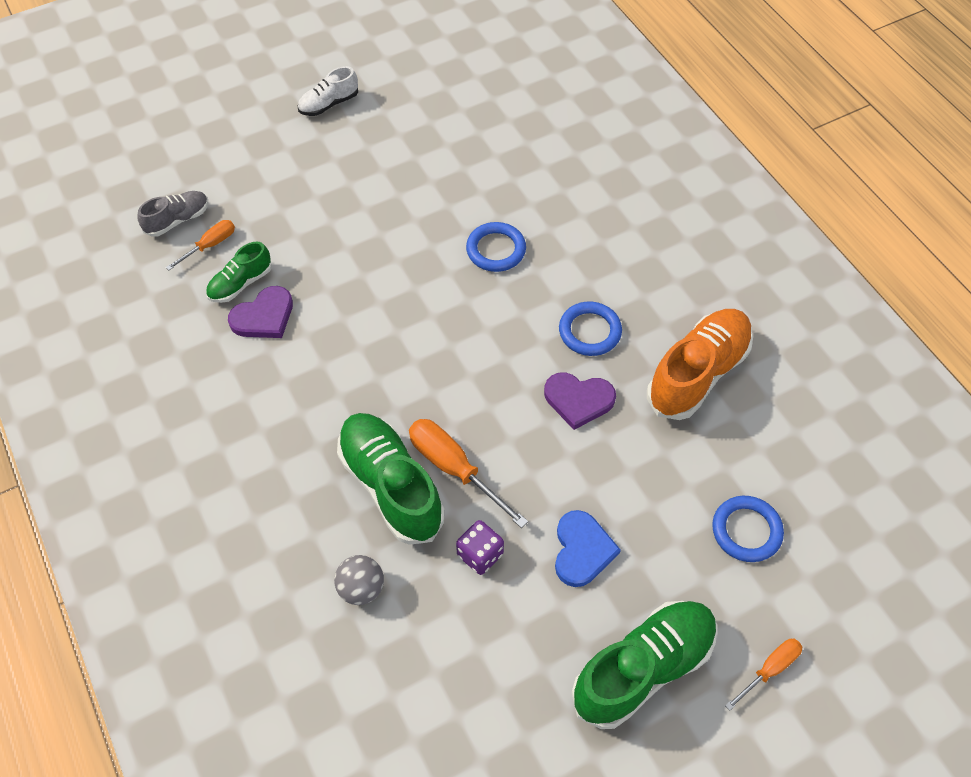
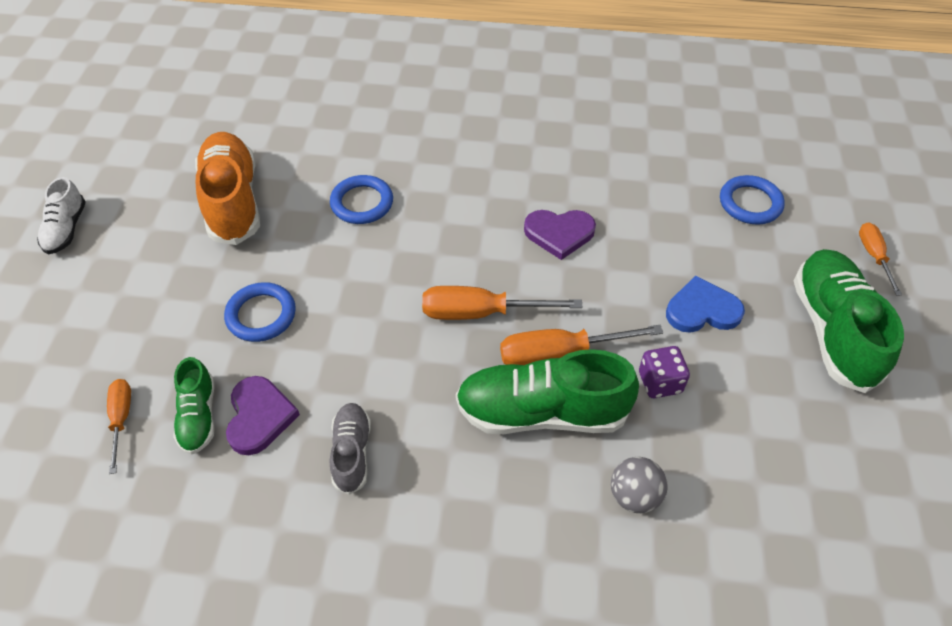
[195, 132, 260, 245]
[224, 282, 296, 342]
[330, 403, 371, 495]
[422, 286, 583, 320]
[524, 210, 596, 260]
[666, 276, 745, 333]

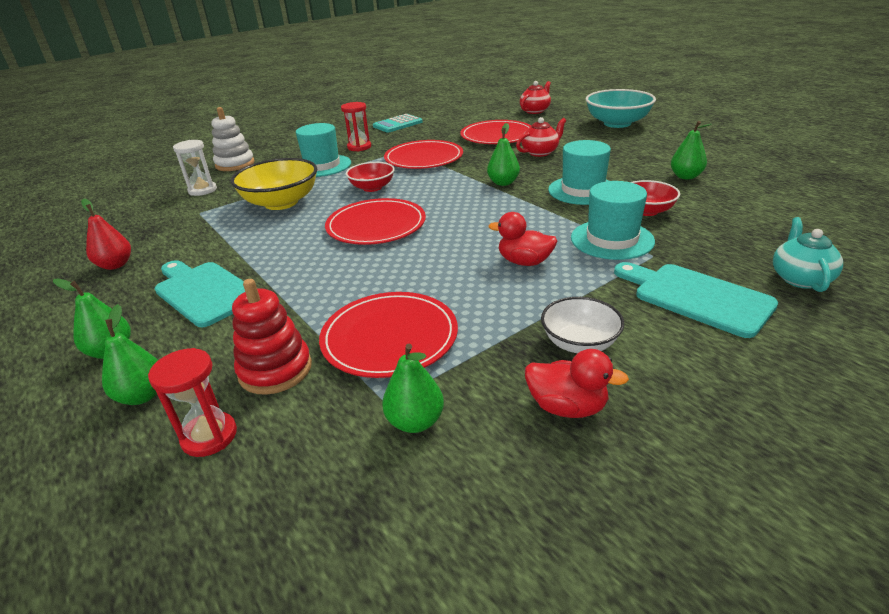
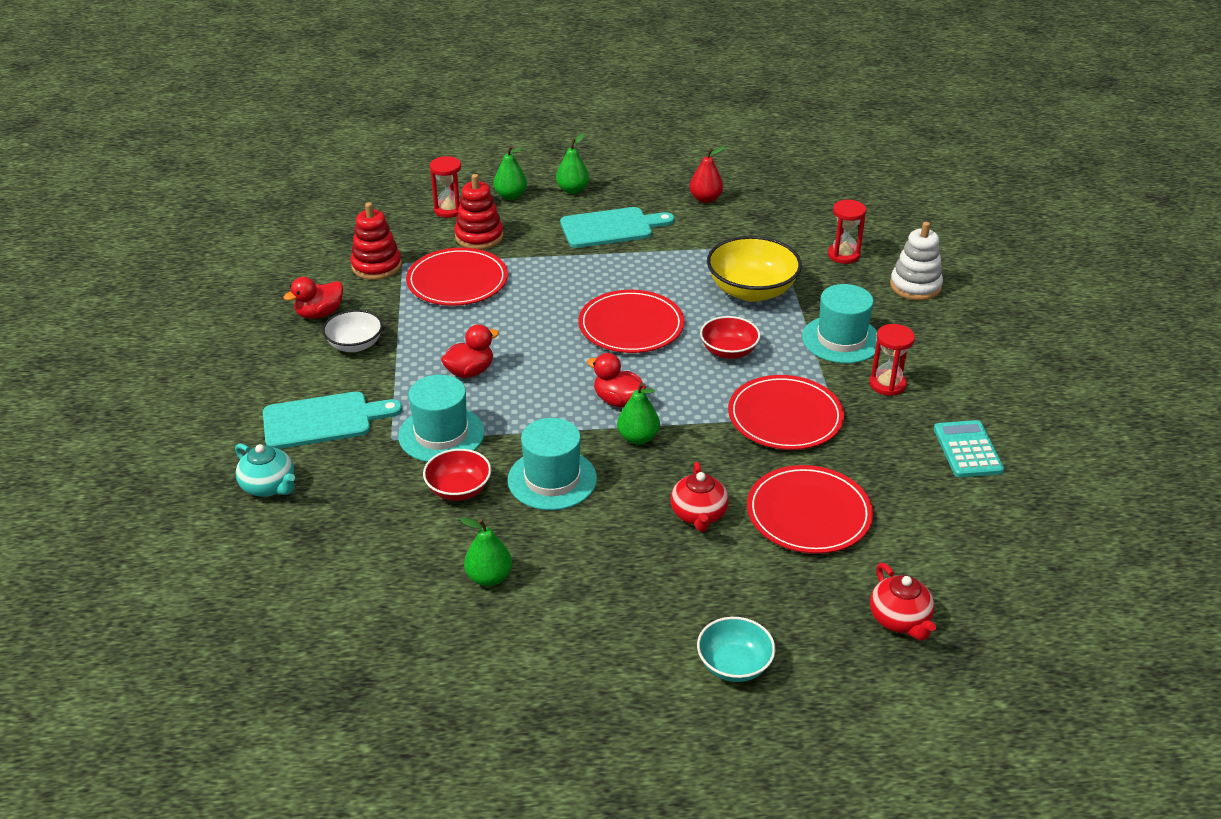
[351, 202, 402, 280]
[587, 353, 646, 408]
[697, 617, 776, 682]
[828, 199, 866, 264]

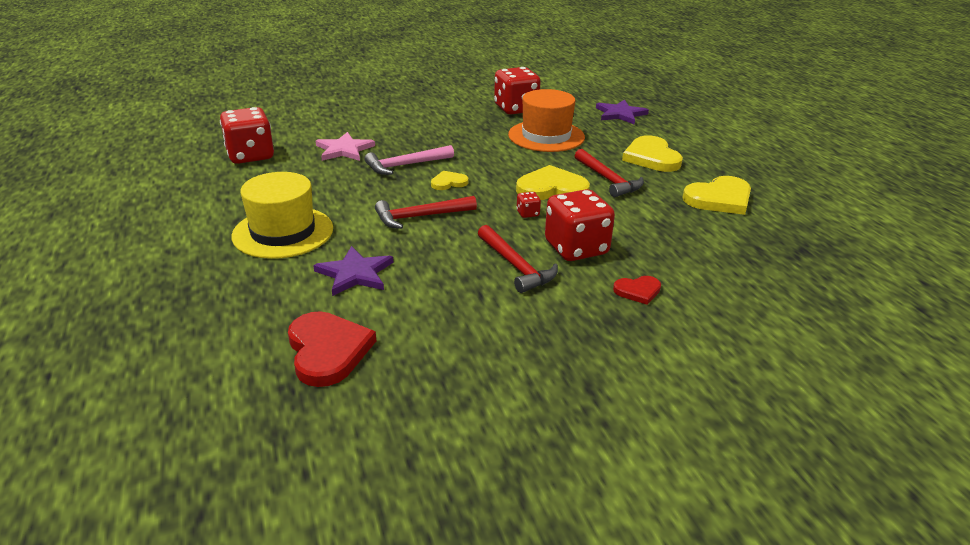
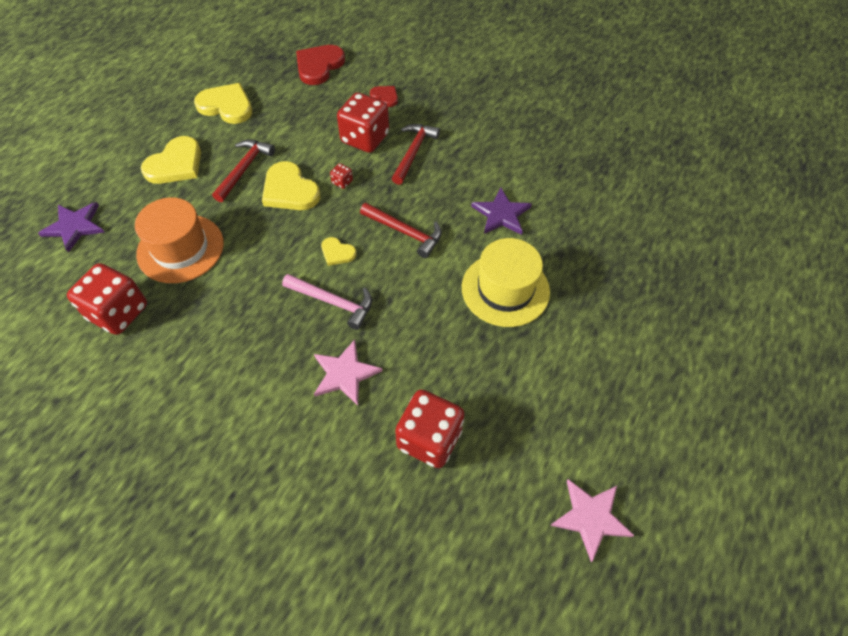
[296, 45, 345, 85]
[550, 479, 634, 562]

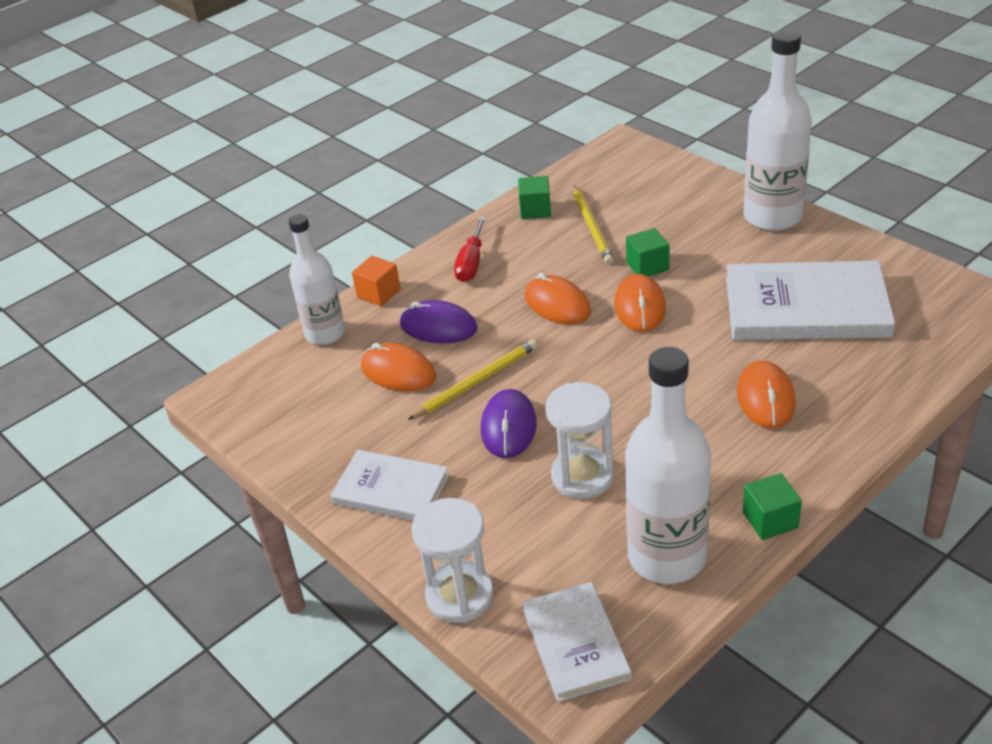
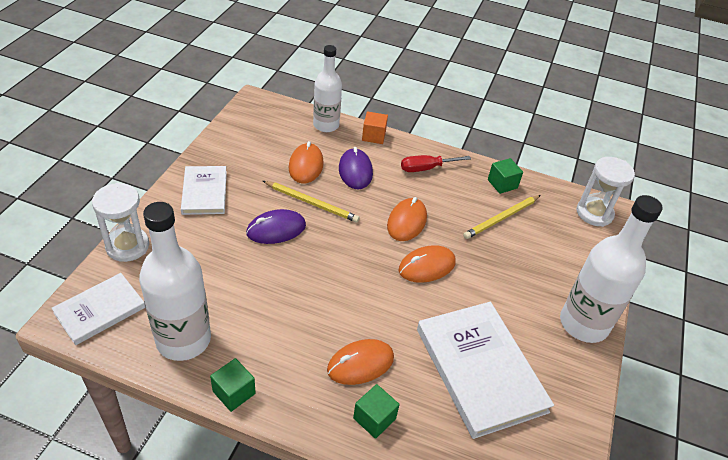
[353, 384, 400, 439]
[576, 157, 635, 227]

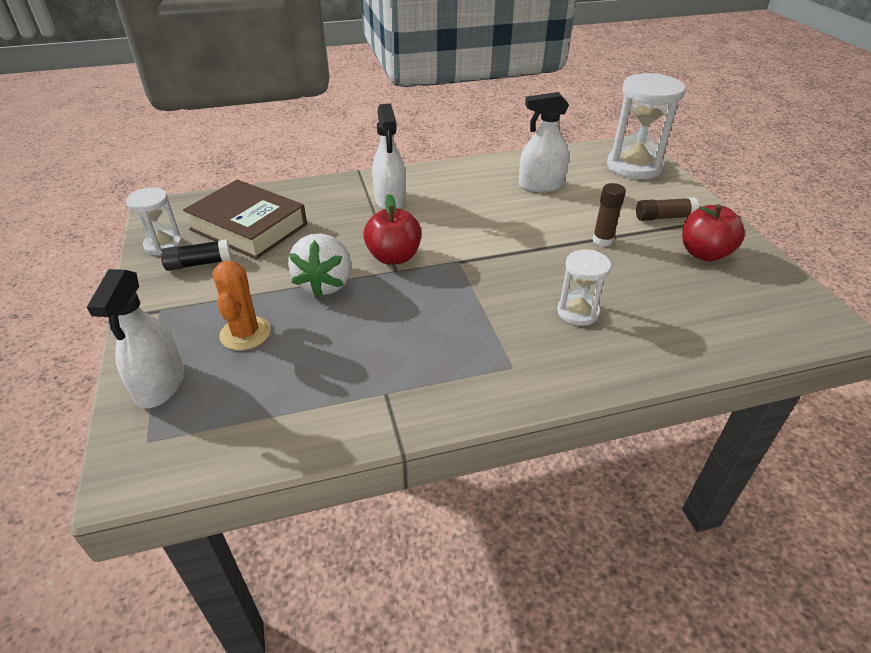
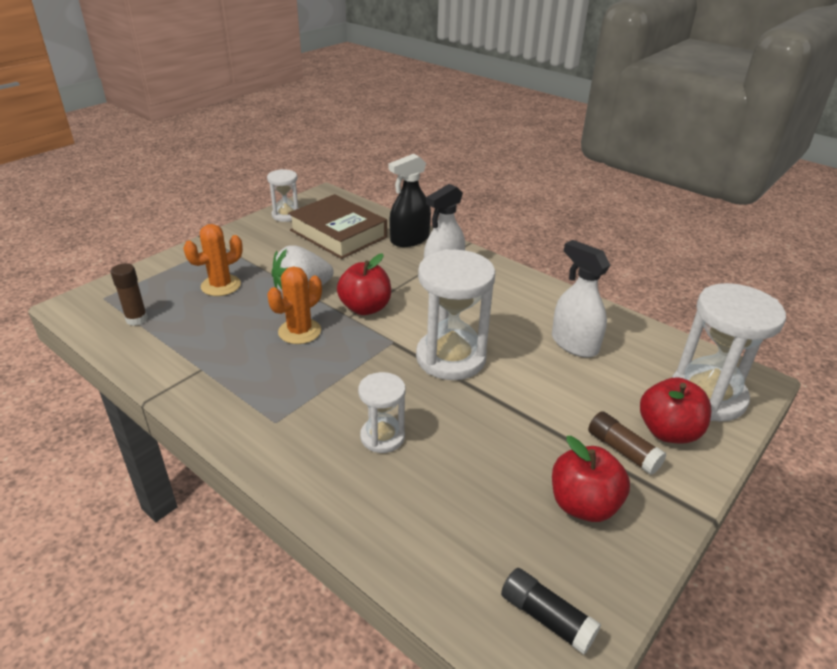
[111, 263, 148, 326]
[267, 266, 322, 344]
[288, 194, 387, 259]
[389, 154, 431, 247]
[416, 249, 495, 380]
[501, 568, 601, 655]
[640, 378, 712, 444]
[87, 269, 184, 408] (first image)

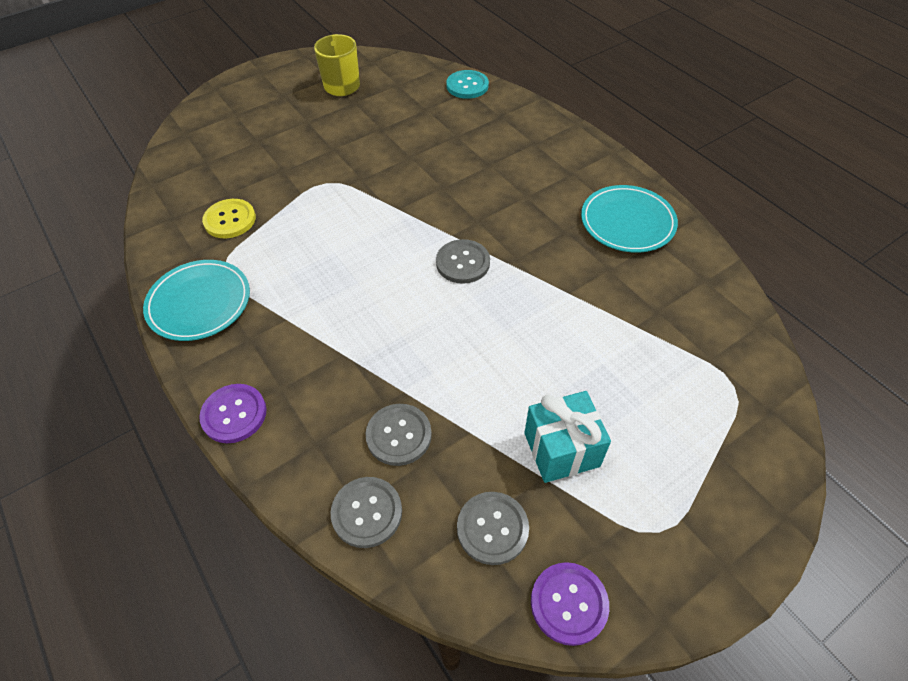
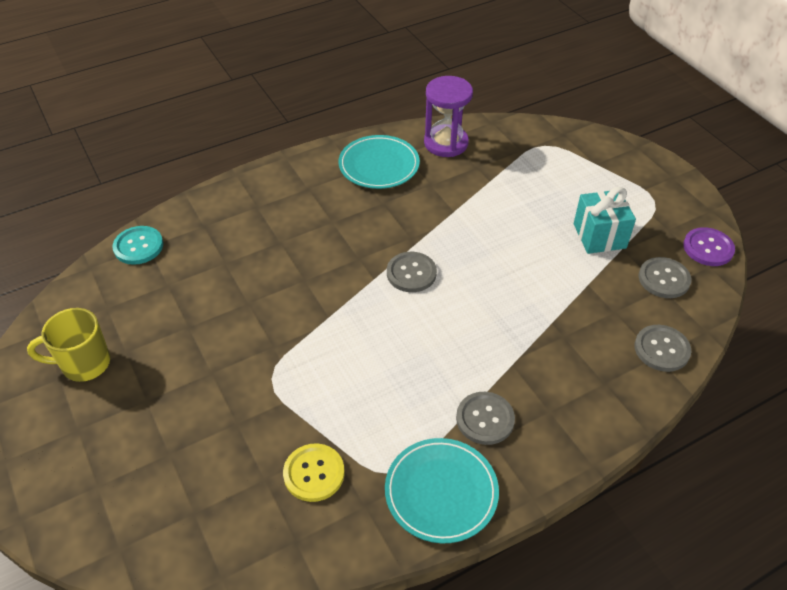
[424, 76, 473, 157]
[456, 392, 515, 445]
[199, 384, 267, 443] (first image)

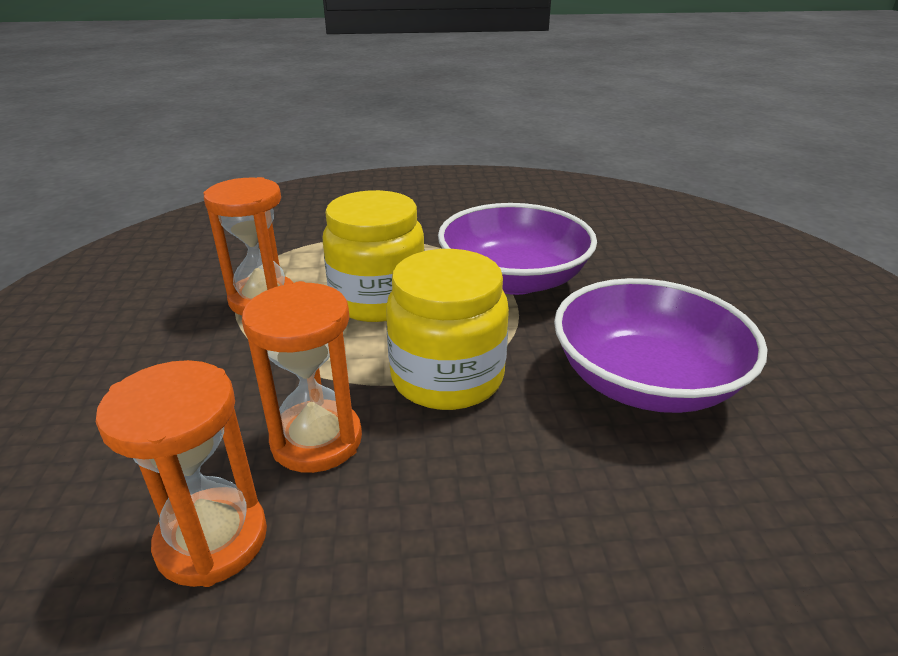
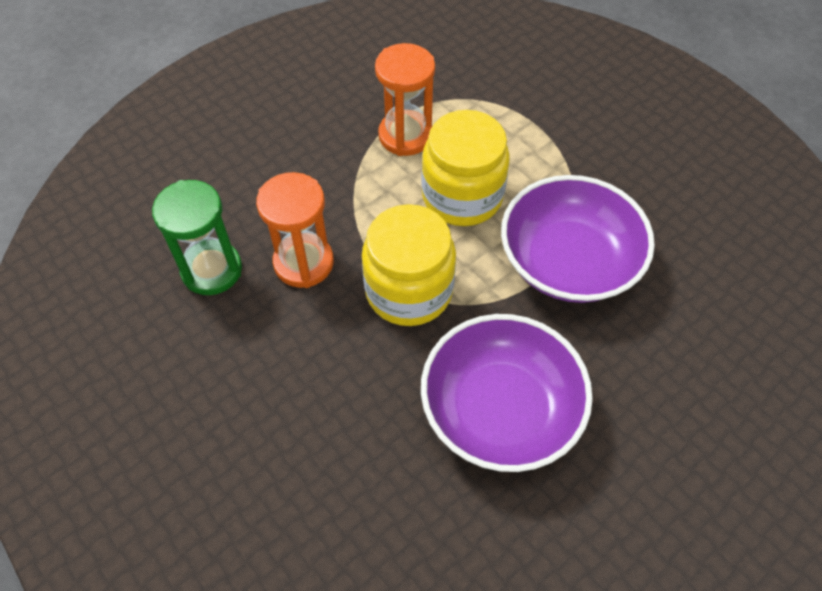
[152, 180, 242, 295]

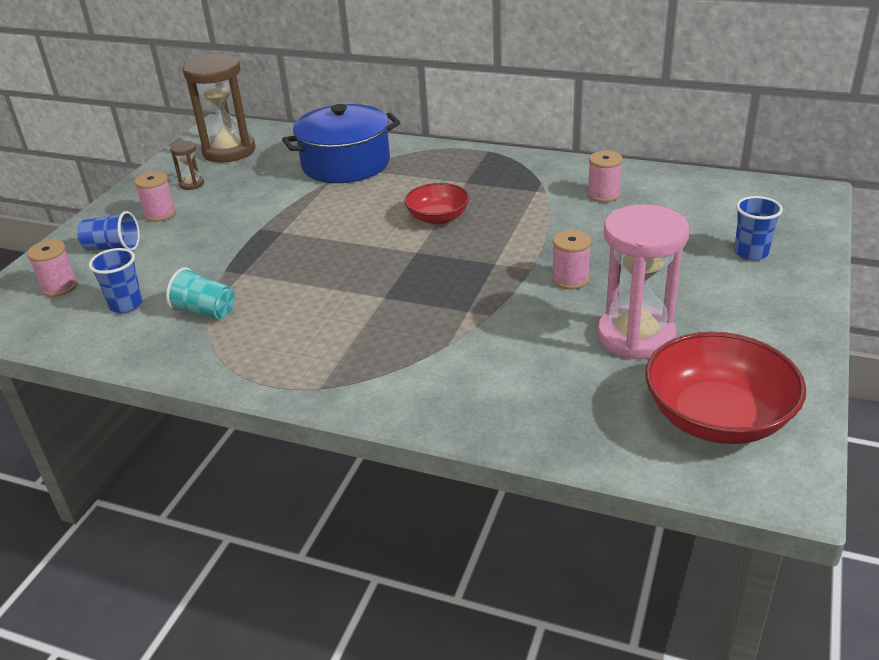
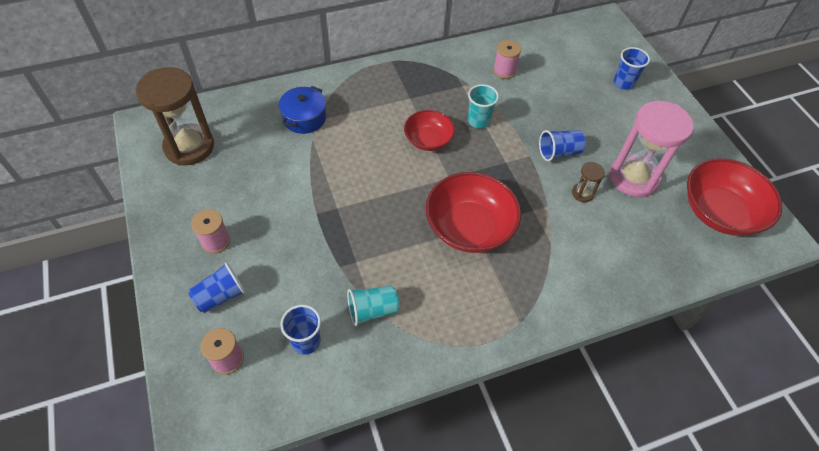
[279, 86, 326, 134]
[426, 172, 521, 253]
[468, 84, 499, 129]
[539, 130, 586, 161]
[572, 162, 605, 202]

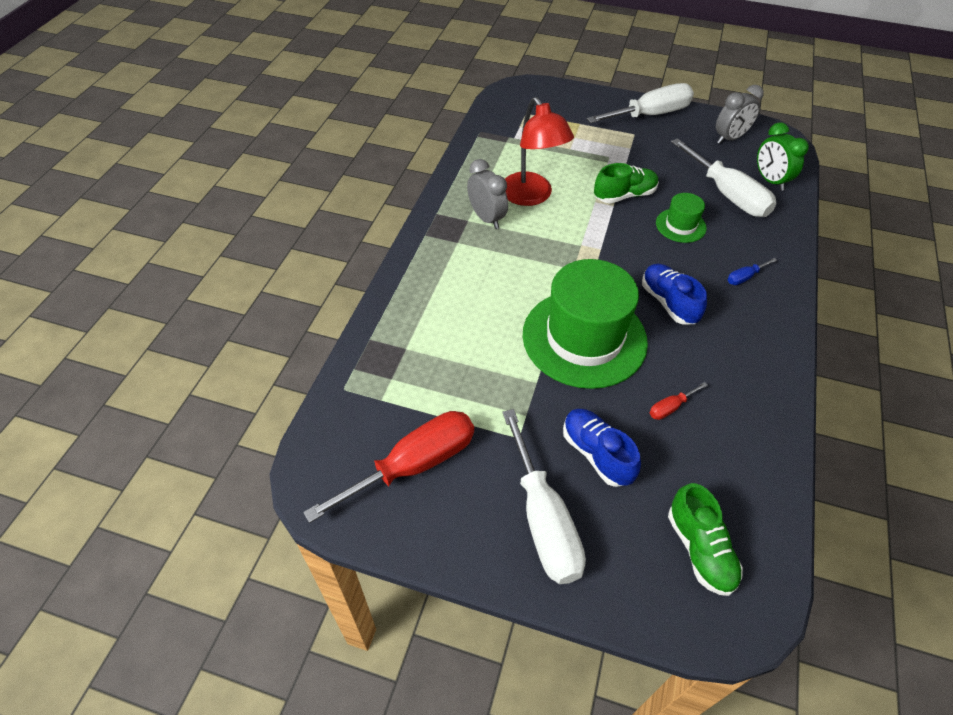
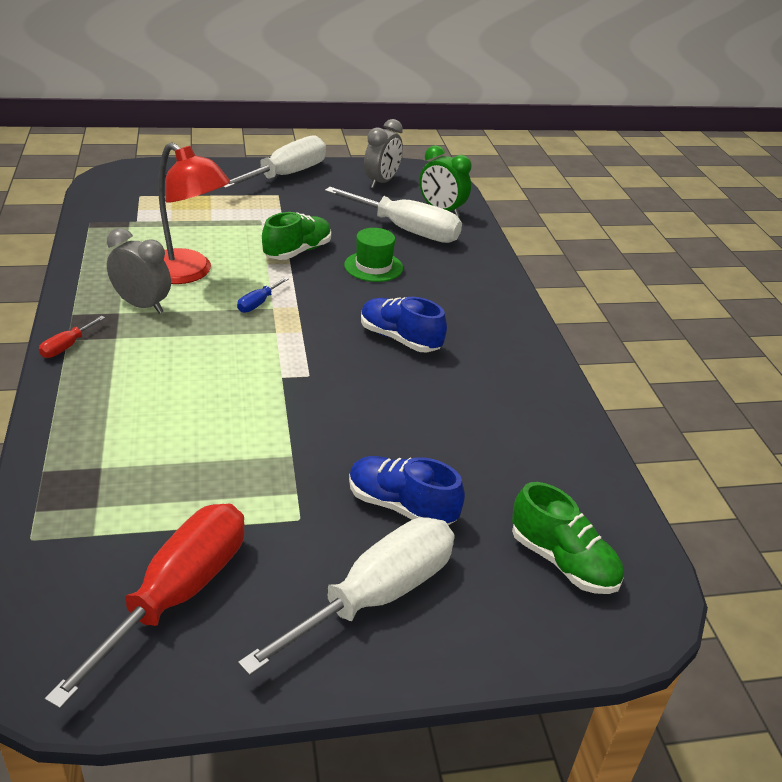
[39, 316, 105, 358]
[237, 277, 289, 313]
[238, 517, 454, 676]
[523, 259, 648, 389] (first image)

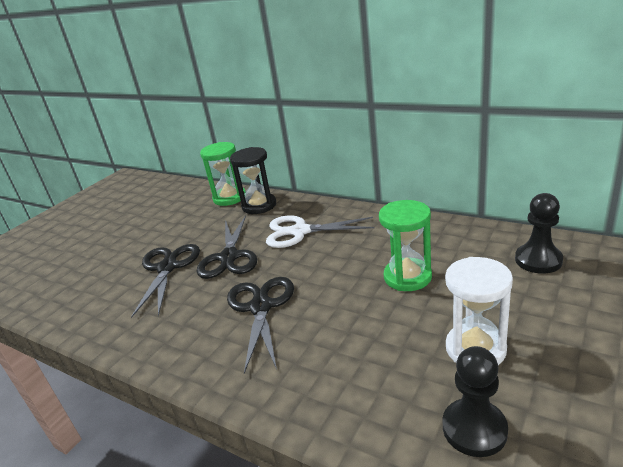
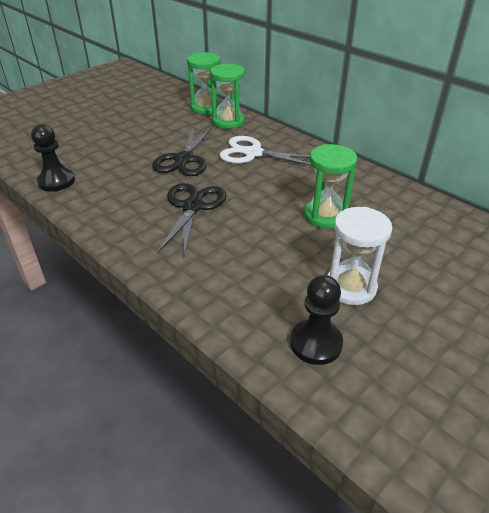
[31, 124, 75, 192]
[210, 64, 245, 129]
[131, 244, 200, 318] (first image)

